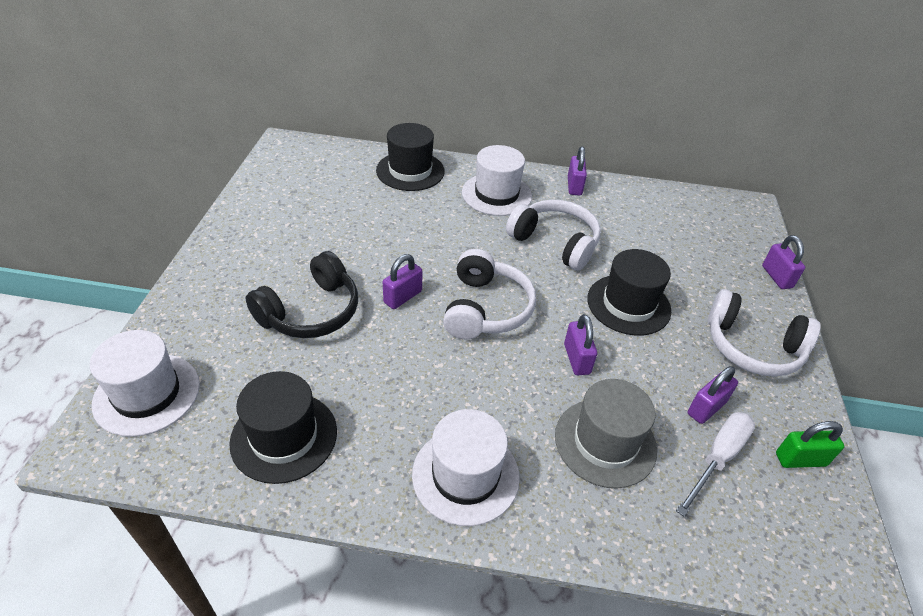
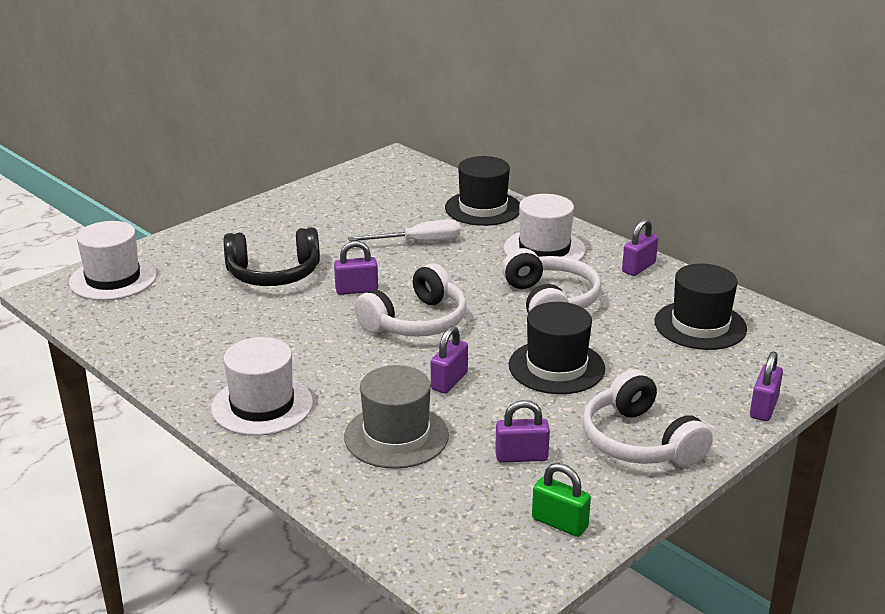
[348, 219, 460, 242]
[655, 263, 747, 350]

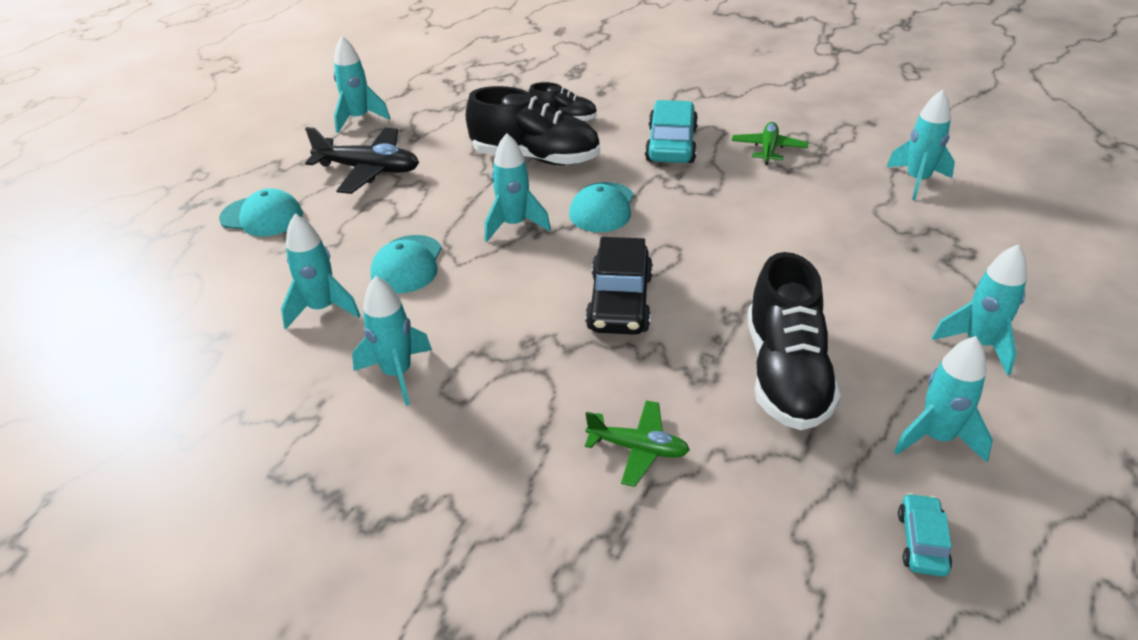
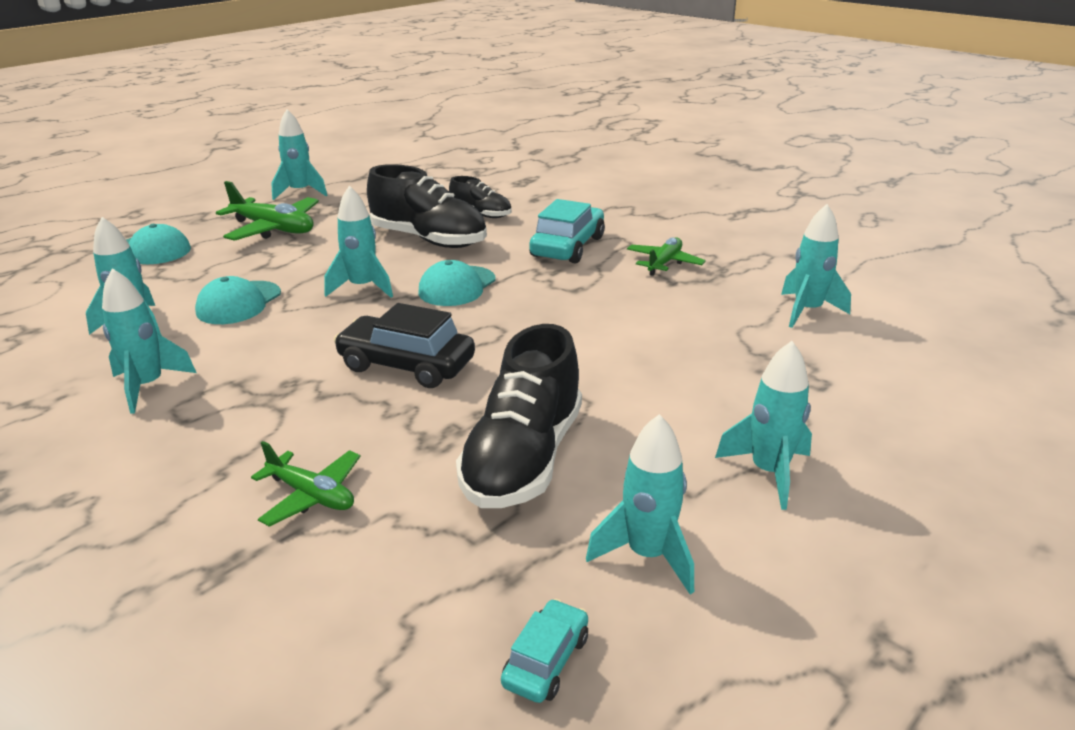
[216, 181, 319, 241]
[334, 303, 475, 388]

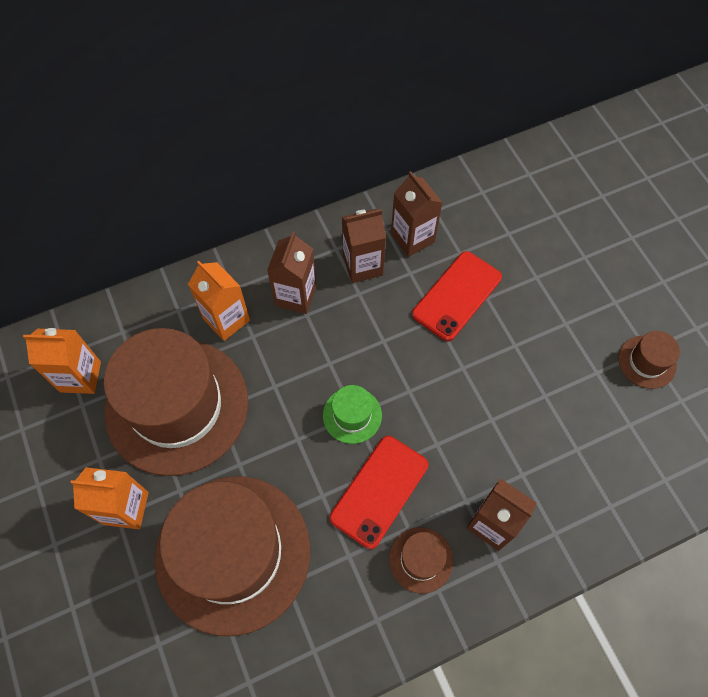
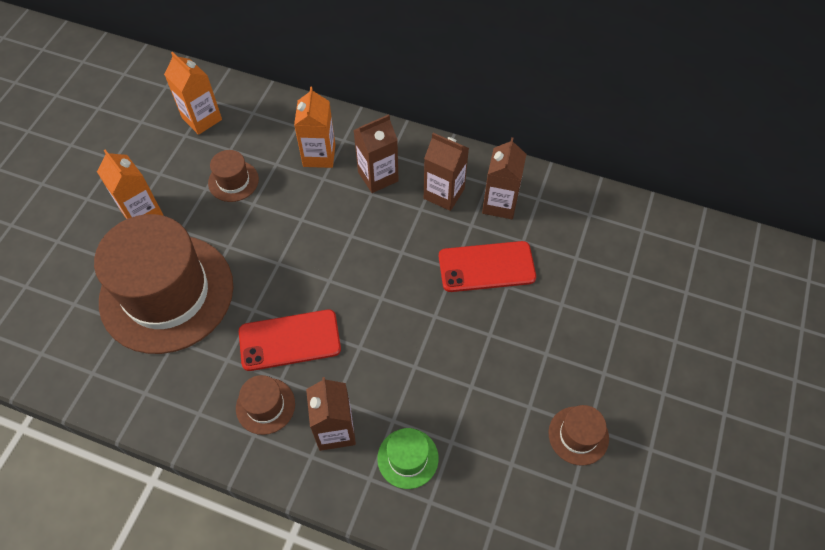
[208, 150, 259, 202]
[377, 428, 439, 489]

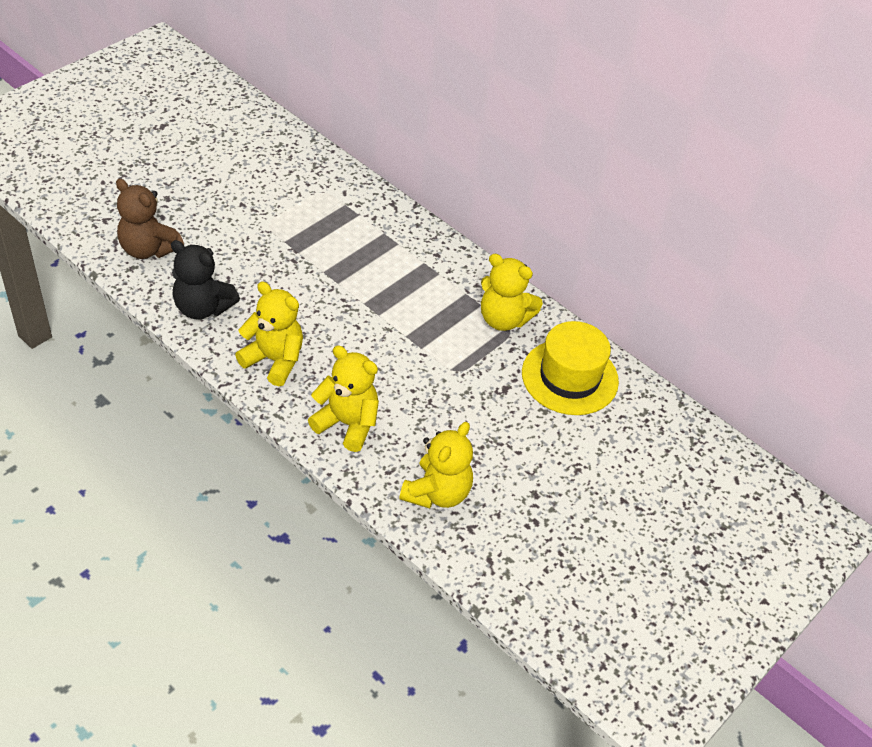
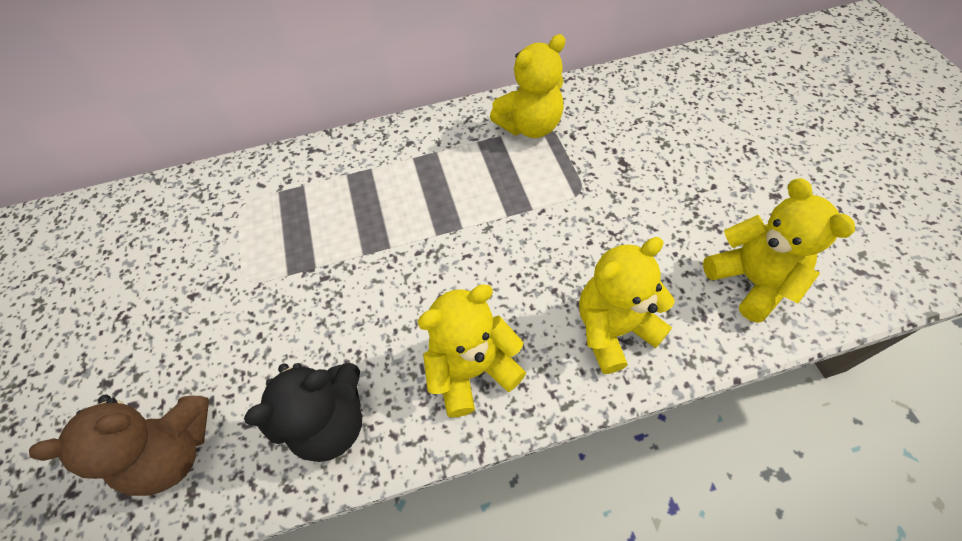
[522, 321, 619, 415] (first image)

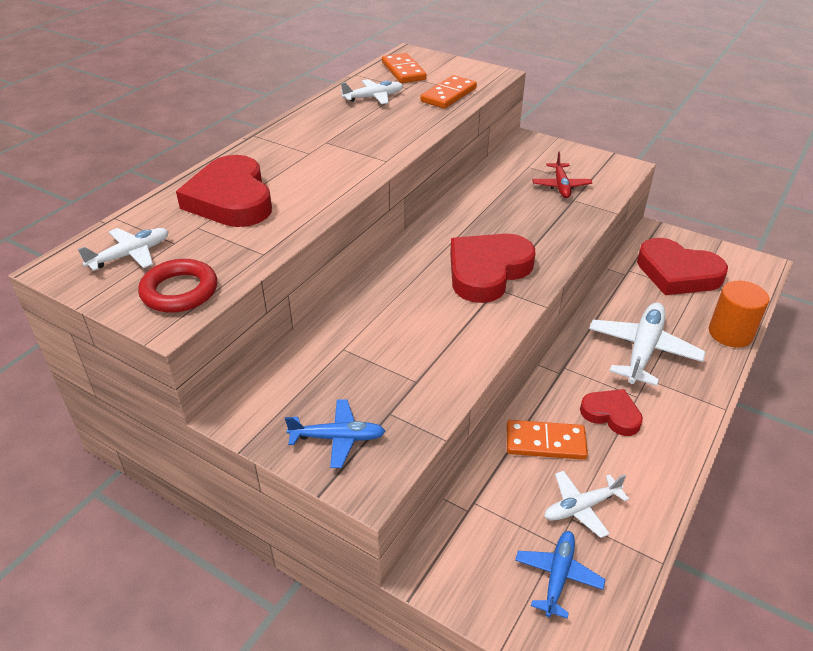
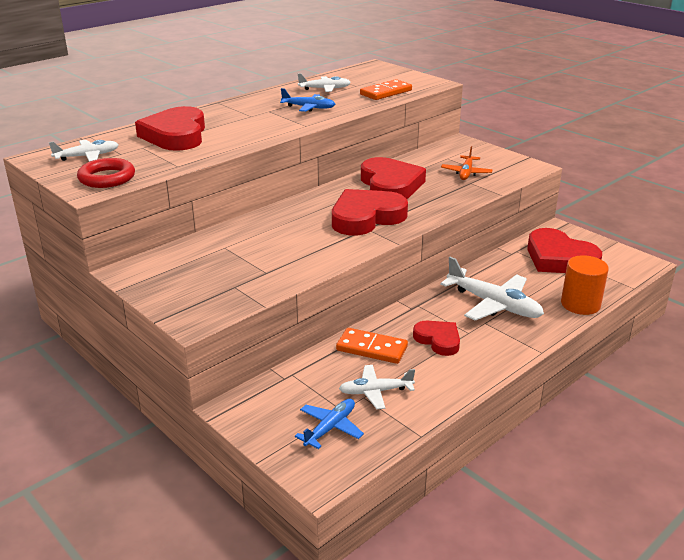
[280, 88, 335, 112]
[361, 157, 426, 199]
[440, 257, 544, 320]
[441, 146, 492, 180]
[382, 53, 427, 83] (first image)

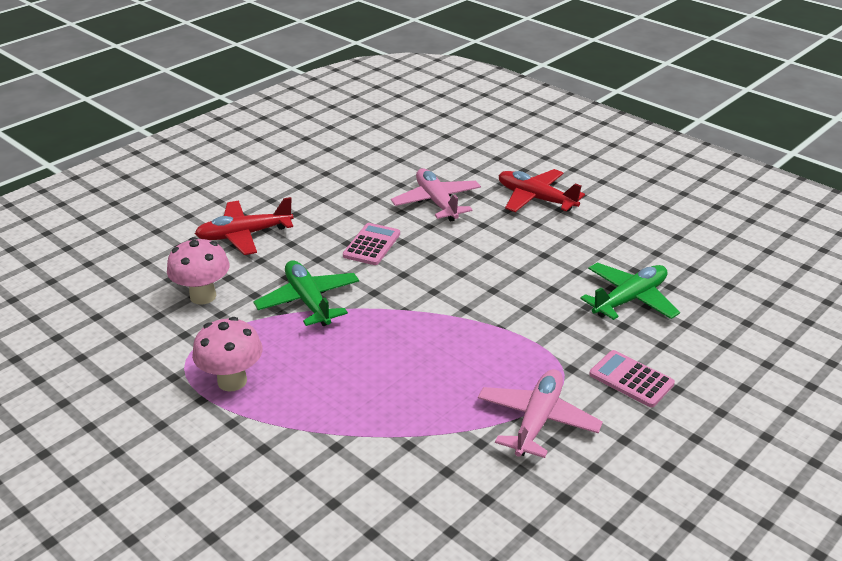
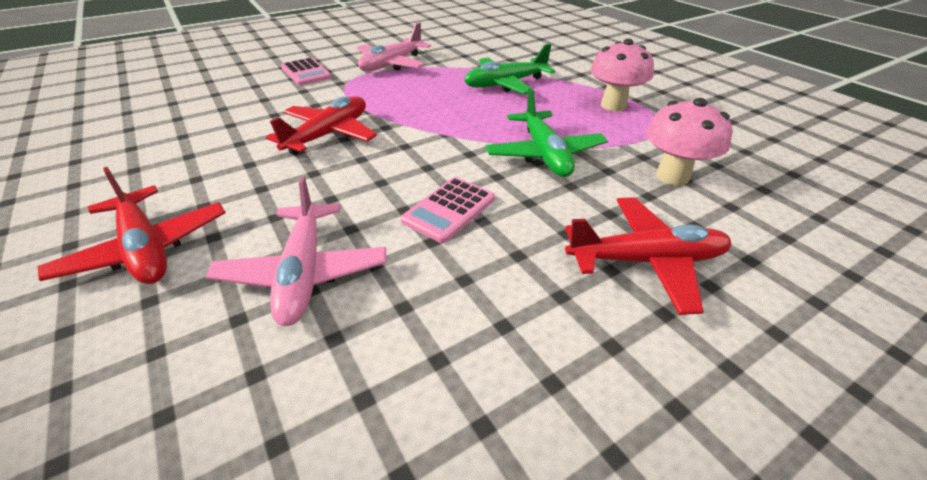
[266, 96, 377, 155]
[464, 44, 555, 94]

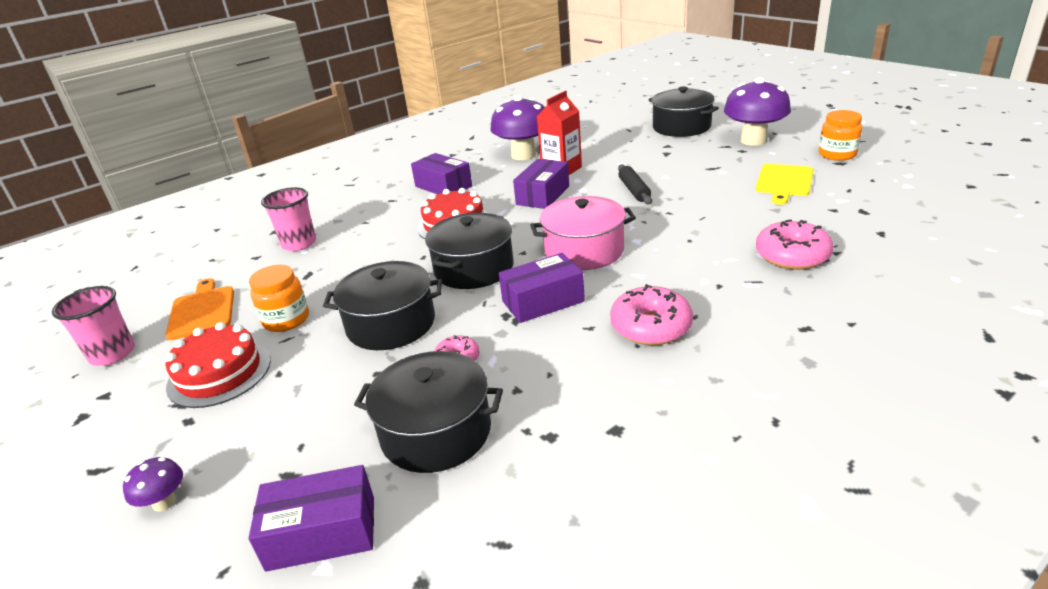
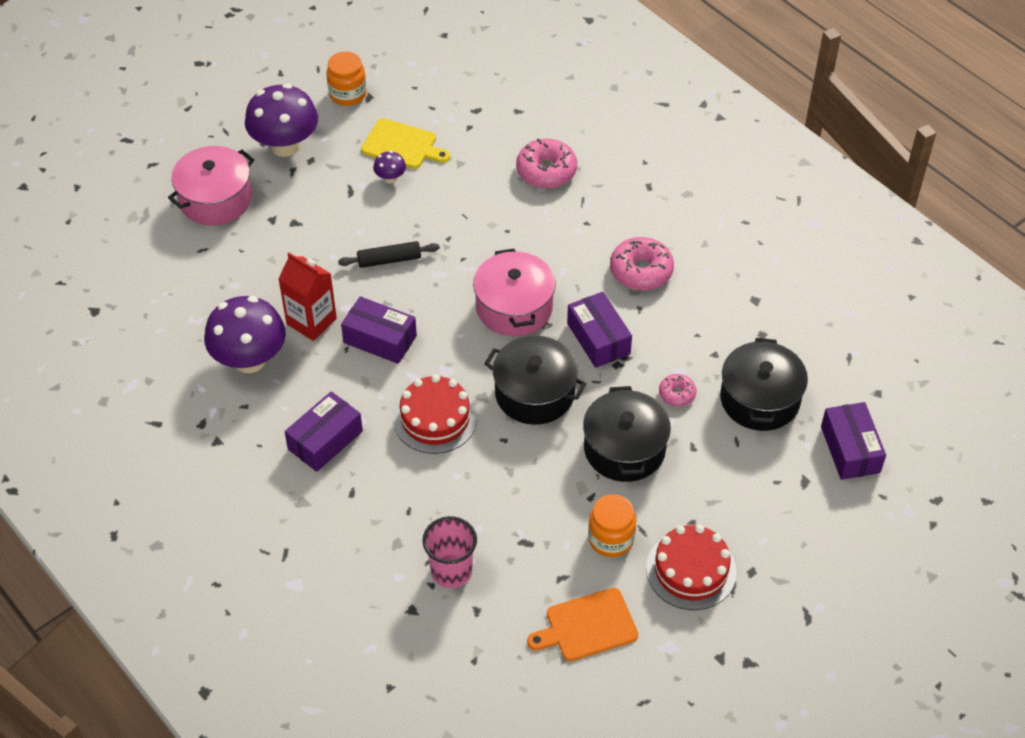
[168, 146, 254, 226]
[373, 151, 406, 183]
[52, 286, 135, 366] (first image)

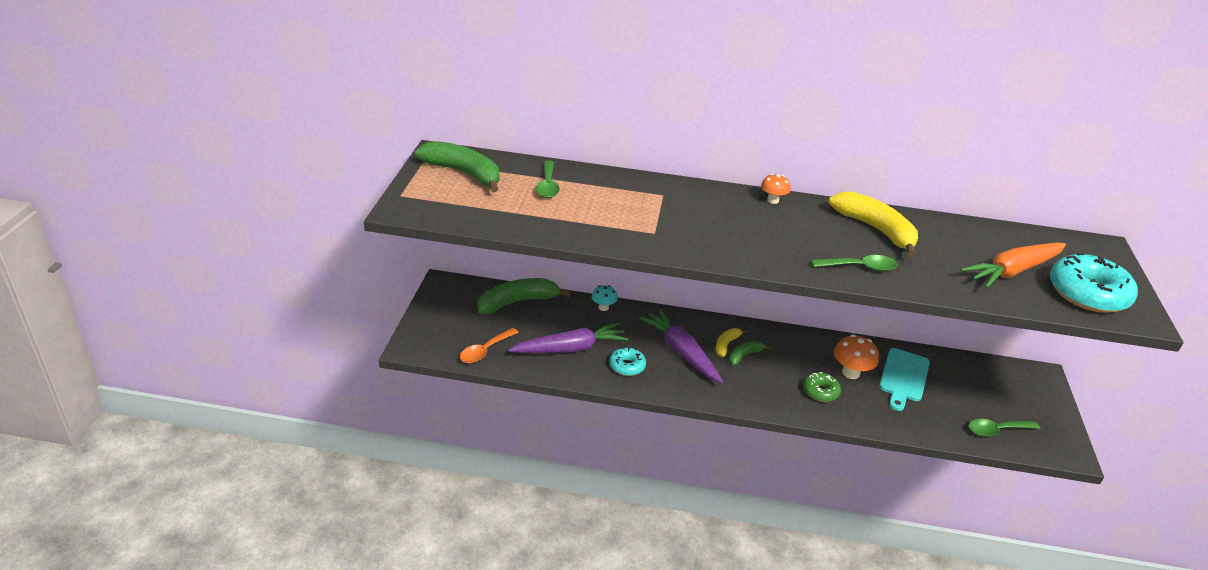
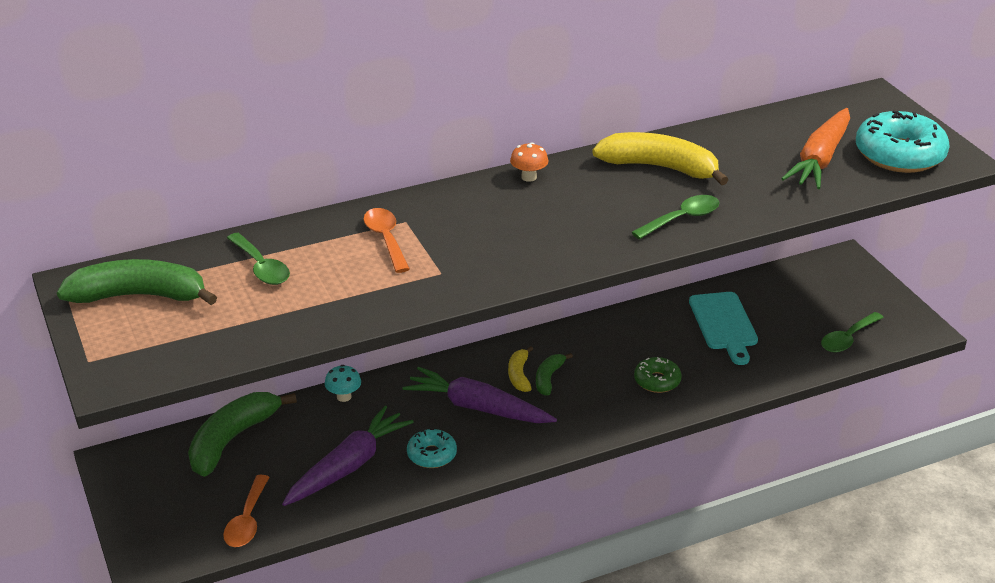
[364, 208, 410, 273]
[834, 334, 879, 379] (first image)

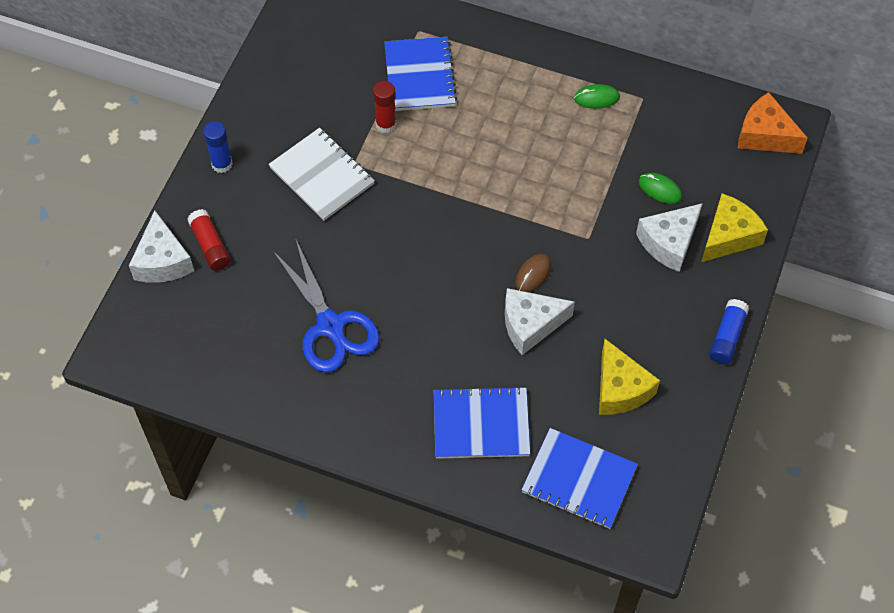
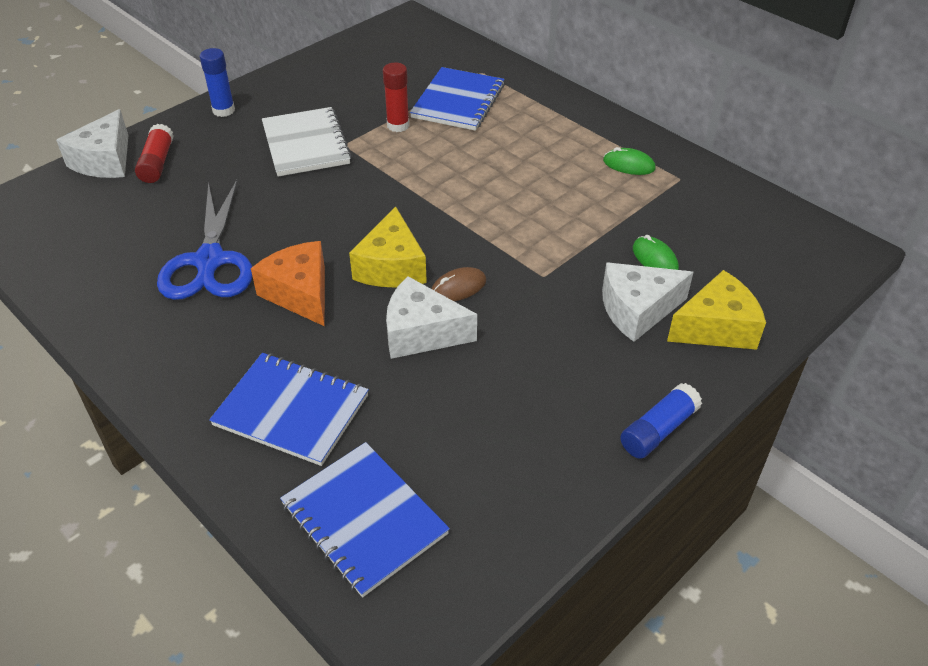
[251, 241, 325, 326]
[349, 207, 427, 288]

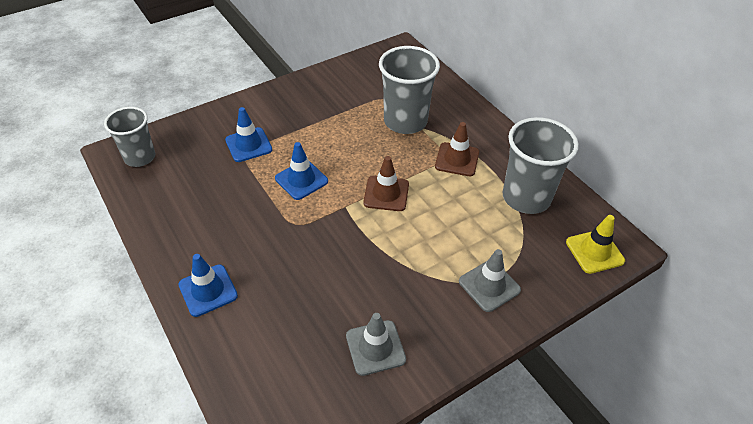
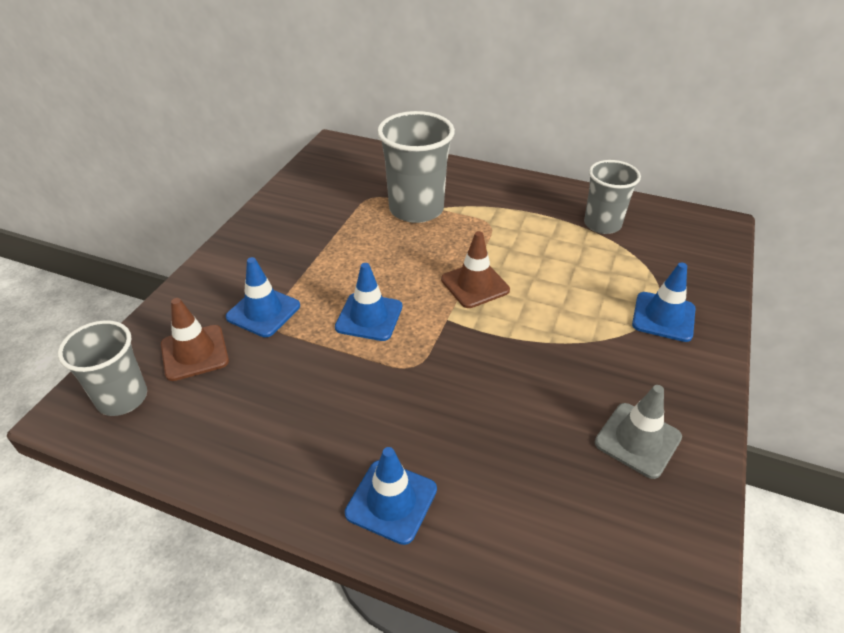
[161, 298, 229, 381]
[584, 160, 641, 234]
[632, 262, 696, 342]
[566, 215, 625, 274] (first image)

